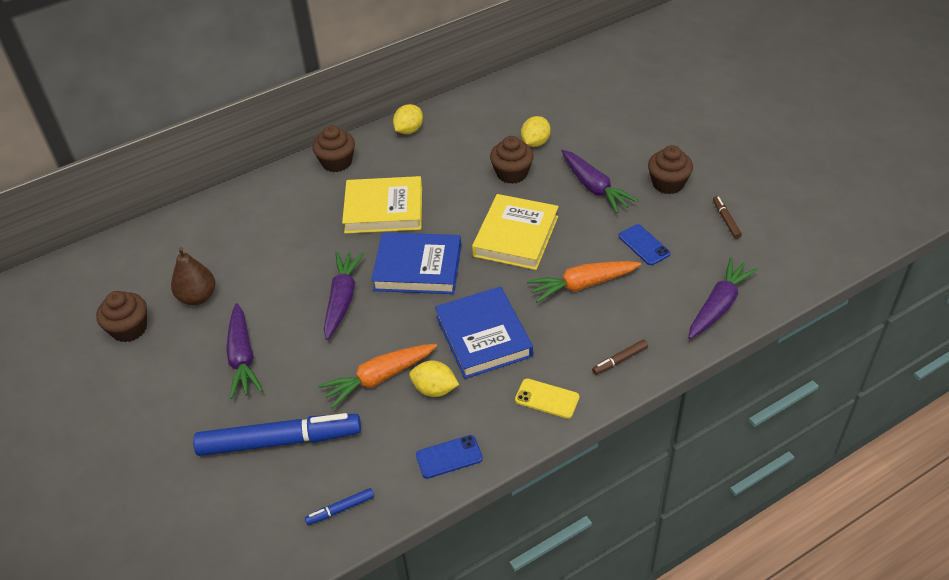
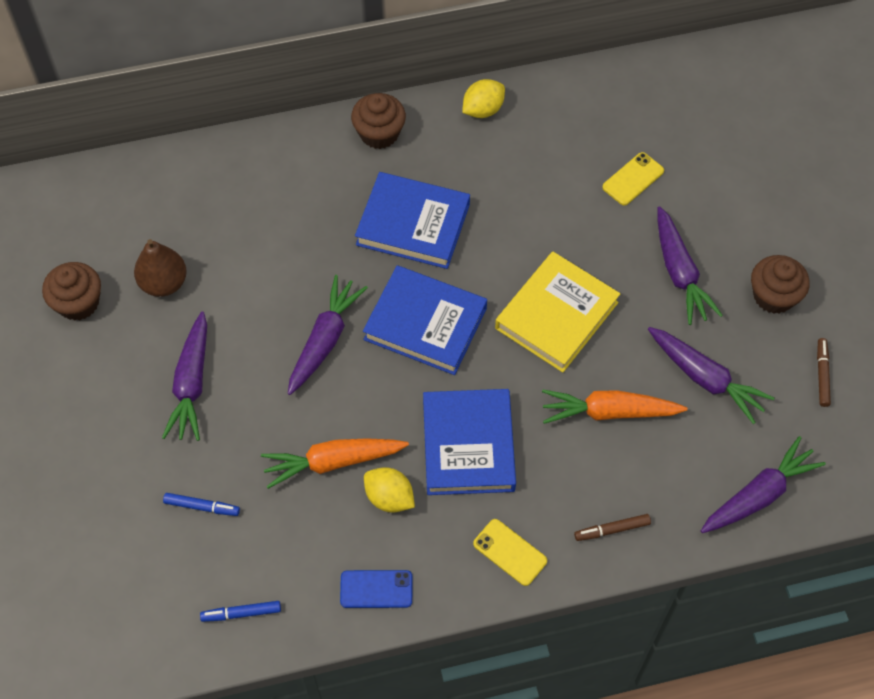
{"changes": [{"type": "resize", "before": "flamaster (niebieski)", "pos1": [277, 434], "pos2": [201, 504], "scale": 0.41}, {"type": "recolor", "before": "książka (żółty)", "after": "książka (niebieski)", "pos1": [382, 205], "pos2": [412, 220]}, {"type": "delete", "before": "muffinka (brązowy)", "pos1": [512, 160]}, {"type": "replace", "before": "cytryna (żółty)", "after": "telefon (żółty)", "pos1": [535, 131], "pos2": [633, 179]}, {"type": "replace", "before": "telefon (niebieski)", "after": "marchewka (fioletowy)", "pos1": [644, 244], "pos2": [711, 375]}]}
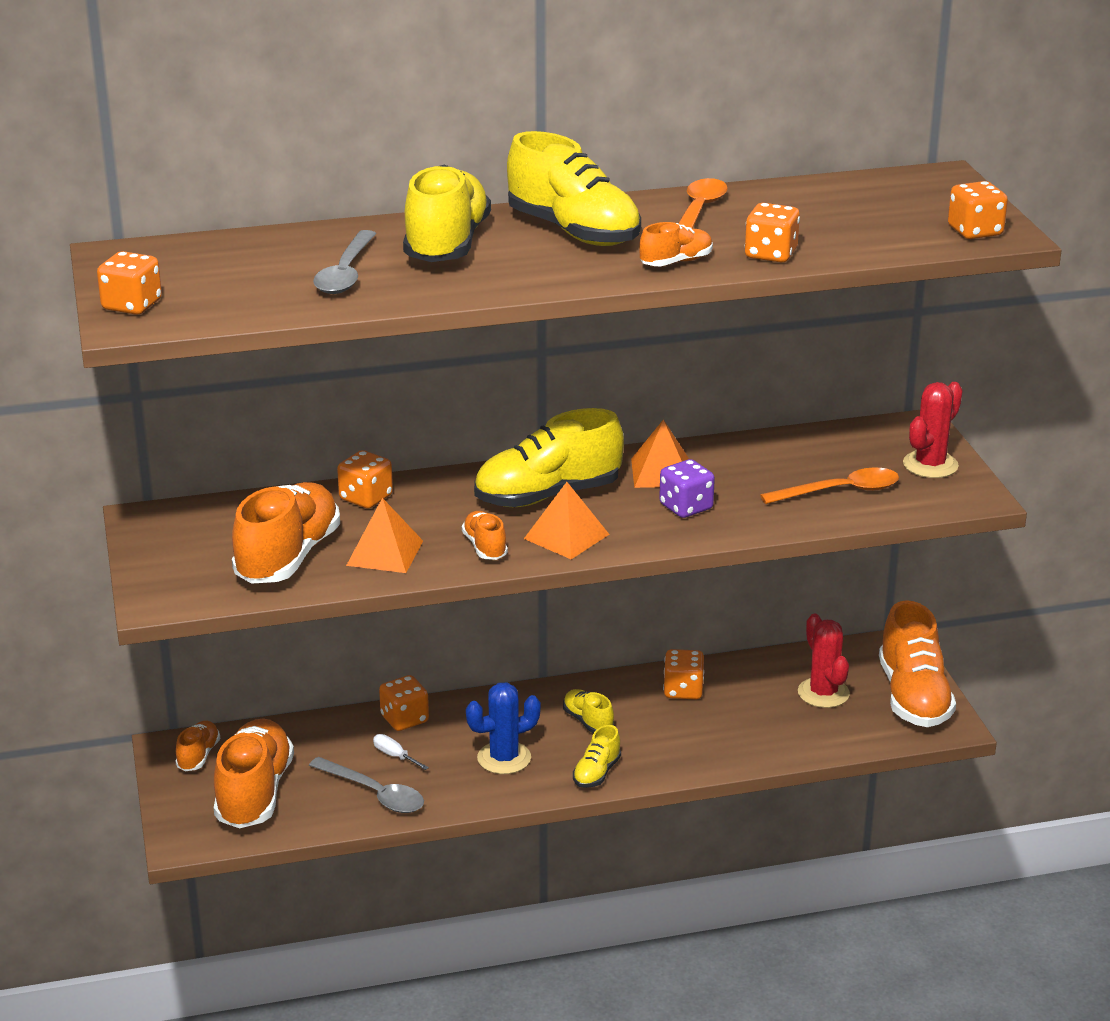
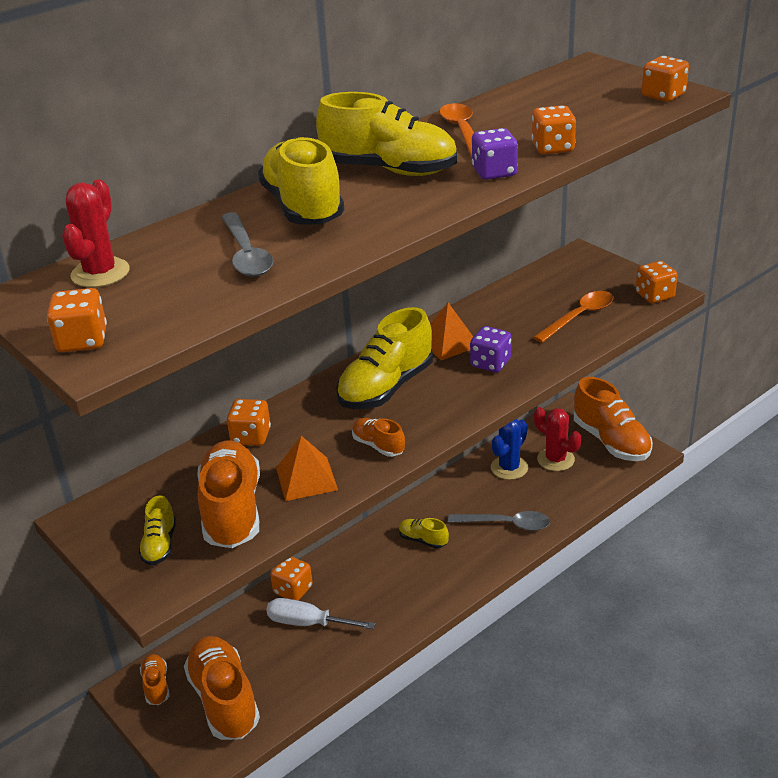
{"changes": [{"type": "move", "before": "łyżka (szary)", "pos1": [366, 785], "pos2": [499, 521]}, {"type": "resize", "before": "śrubokręt (biały)", "pos1": [401, 752], "pos2": [320, 613], "scale": 1.88}, {"type": "move", "before": "kaktus (niebieski)", "pos1": [503, 728], "pos2": [509, 449]}, {"type": "delete", "before": "piramida (pomarańczowy)", "pos1": [566, 520]}, {"type": "move", "before": "but (żółty)", "pos1": [597, 756], "pos2": [157, 530]}, {"type": "replace", "before": "but (pomarańczowy)", "after": "kostka do gry (fioletowy)", "pos1": [676, 244], "pos2": [495, 154]}, {"type": "move", "before": "kostka do gry (pomarańczowy)", "pos1": [683, 674], "pos2": [656, 282]}, {"type": "move", "before": "kaktus (czerwony)", "pos1": [933, 430], "pos2": [96, 233]}]}
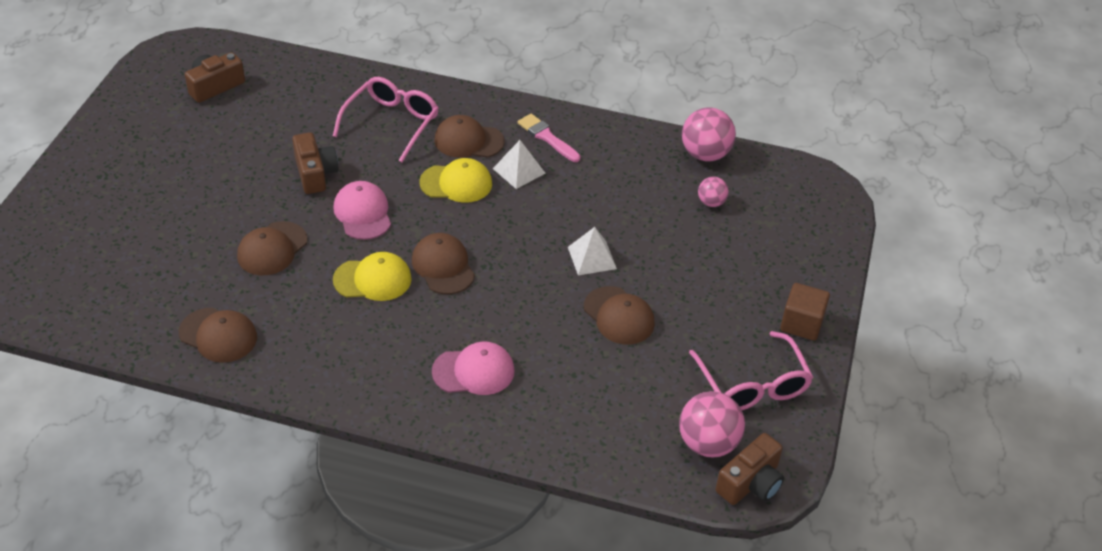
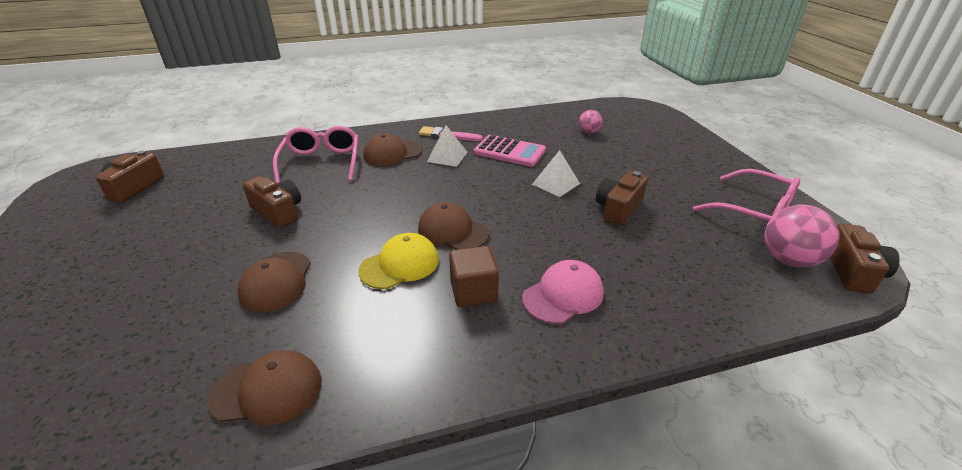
{"changes": [{"type": "delete", "before": "czapka (różowy)", "pos1": [362, 210]}, {"type": "delete", "before": "czapka (żółty)", "pos1": [455, 180]}, {"type": "replace", "before": "czapka (brązowy)", "after": "aparat fotograficzny (brązowy)", "pos1": [619, 315], "pos2": [622, 198]}, {"type": "delete", "before": "piłka (różowy)", "pos1": [709, 134]}, {"type": "move", "before": "sześcian (brązowy)", "pos1": [805, 312], "pos2": [474, 276]}, {"type": "insert", "after": "kalkulator (różowy)", "pos2": [510, 151]}]}
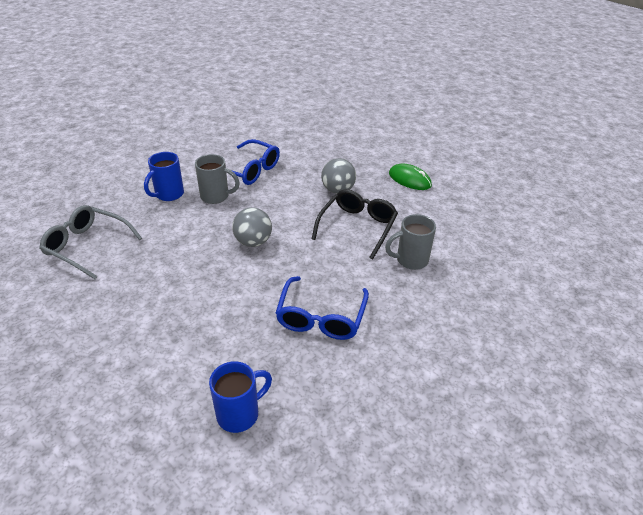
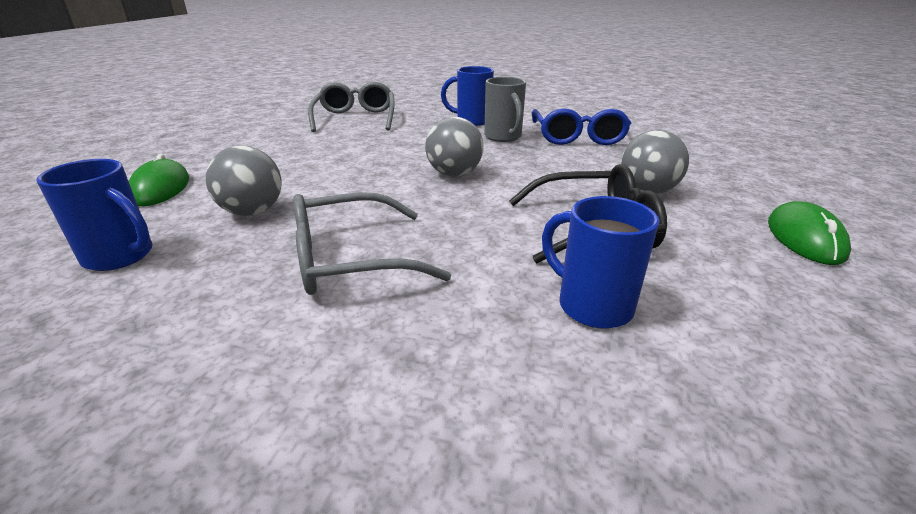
{"changes": [{"type": "recolor", "before": "okulary (niebieski)", "after": "okulary (szary)", "pos1": [322, 308], "pos2": [372, 244]}, {"type": "recolor", "before": "kubek (szary)", "after": "kubek (niebieski)", "pos1": [410, 242], "pos2": [600, 262]}, {"type": "insert", "after": "myszka (zielony)", "pos2": [159, 180]}, {"type": "insert", "after": "piłka (szary)", "pos2": [244, 181]}]}
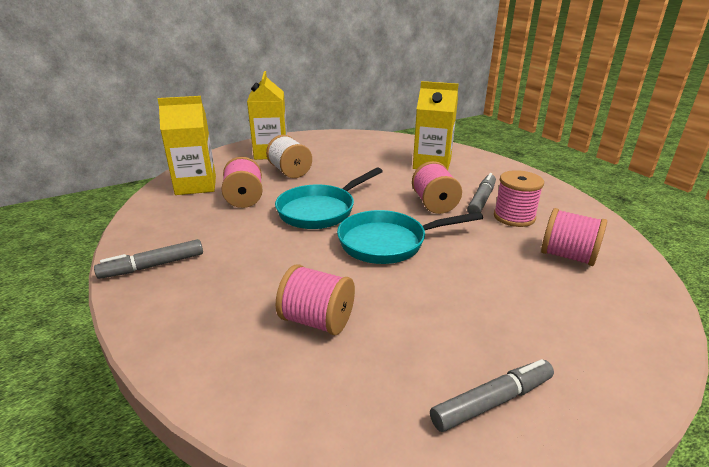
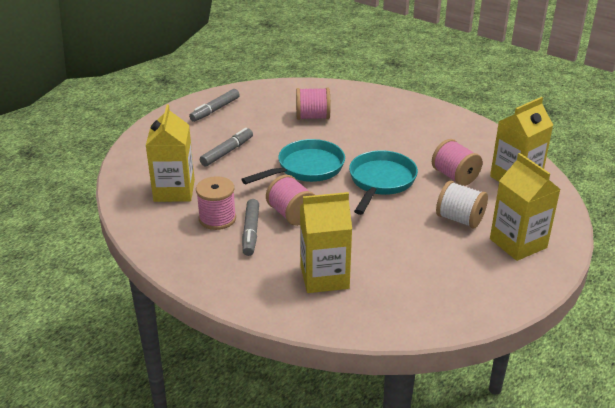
{"changes": [{"type": "move", "before": "flamaster (szary)", "pos1": [148, 259], "pos2": [226, 147]}, {"type": "replace", "before": "szpulka (różowy)", "after": "karton mleka (żółty)", "pos1": [574, 237], "pos2": [170, 153]}]}
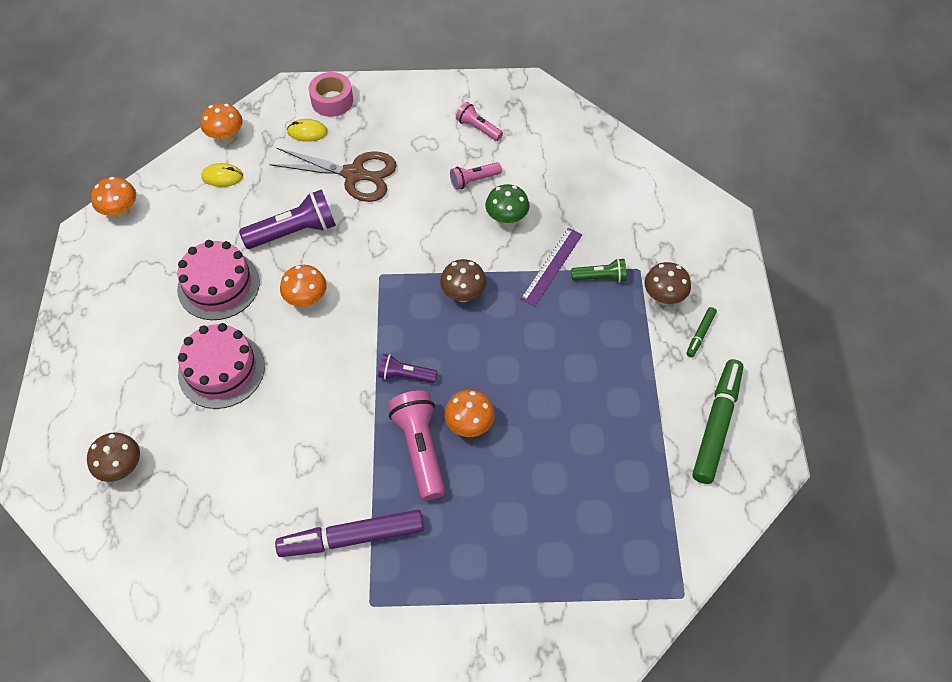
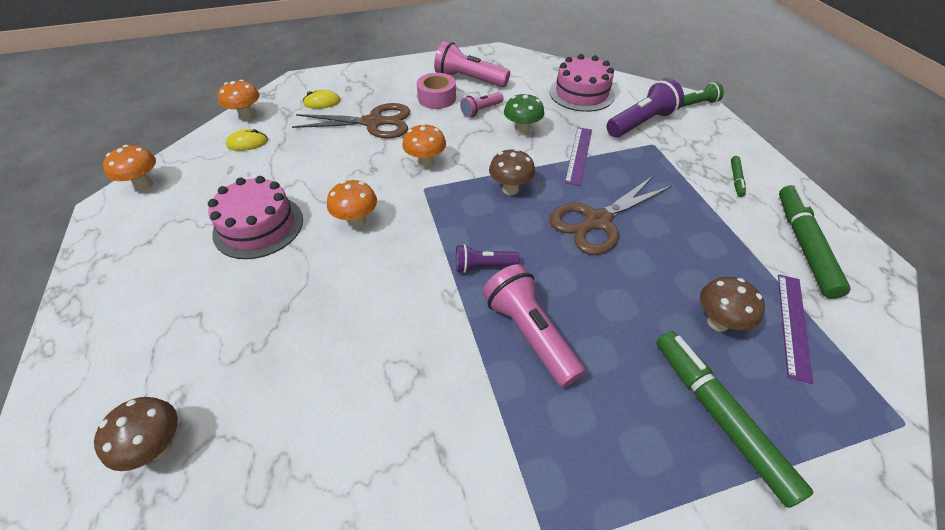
{"changes": [{"type": "move", "before": "tort (różowy)", "pos1": [221, 366], "pos2": [582, 83]}, {"type": "move", "before": "latarka (fioletowy)", "pos1": [287, 219], "pos2": [645, 108]}, {"type": "delete", "before": "flamaster (fioletowy)", "pos1": [349, 533]}, {"type": "move", "before": "taśma klejąca (różowy)", "pos1": [331, 94], "pos2": [436, 91]}, {"type": "move", "before": "grzyb (pomarańczowy)", "pos1": [470, 413], "pos2": [424, 145]}, {"type": "resize", "before": "latarka (różowy)", "pos1": [479, 121], "pos2": [472, 64], "scale": 1.74}, {"type": "move", "before": "latarka (zielony)", "pos1": [598, 270], "pos2": [702, 94]}, {"type": "move", "before": "grzyb (brązowy)", "pos1": [667, 283], "pos2": [732, 304]}, {"type": "insert", "after": "nożyczki (brązowy)", "pos2": [610, 215]}, {"type": "insert", "after": "flamaster (zielony)", "pos2": [735, 419]}, {"type": "insert", "after": "linijka (fioletowy)", "pos2": [795, 329]}]}
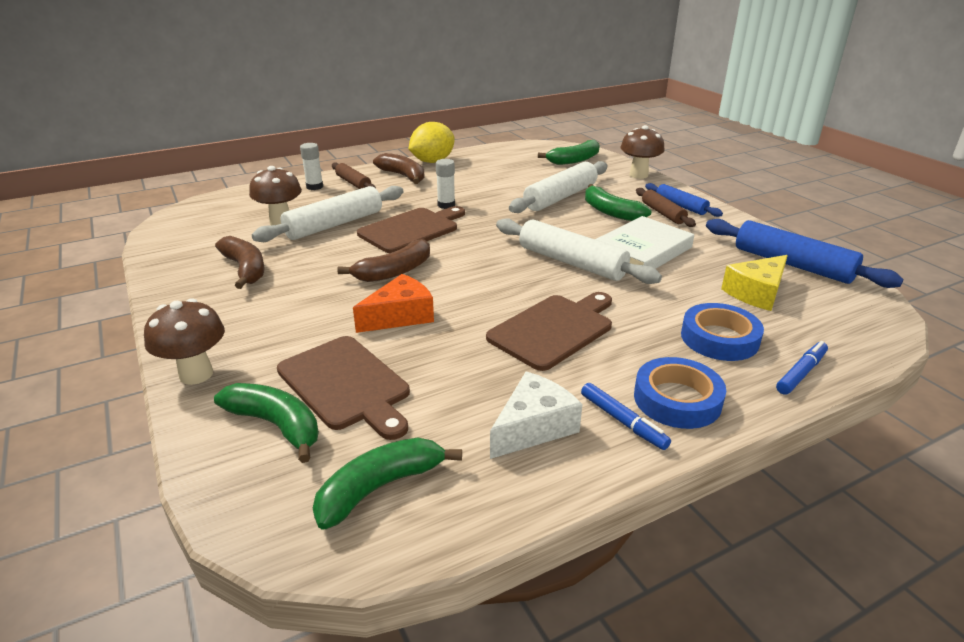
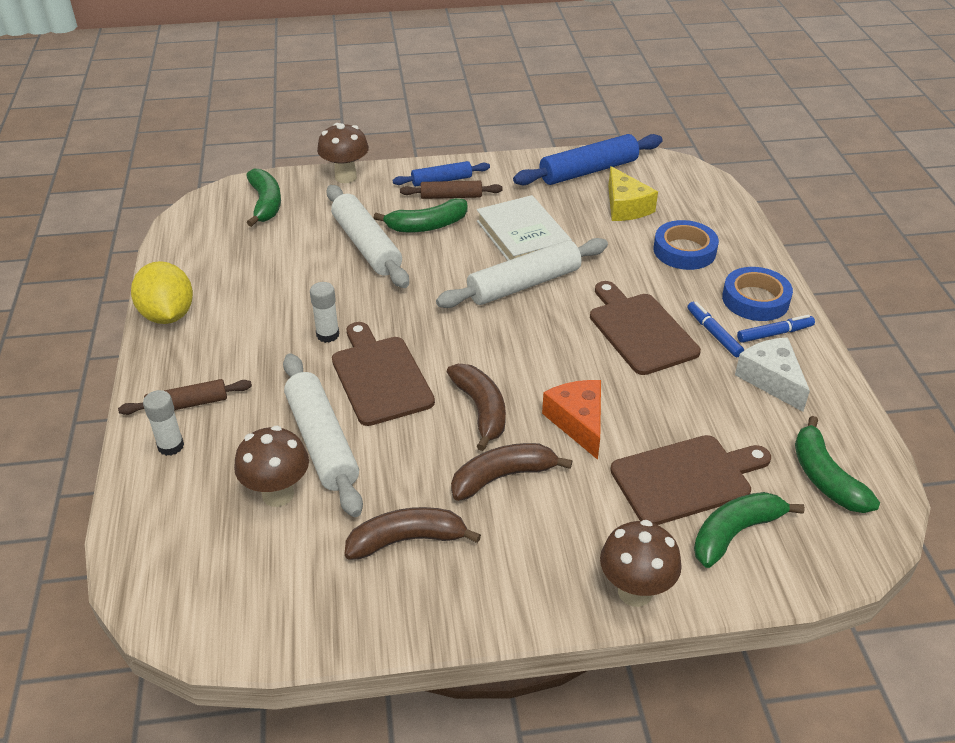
{"changes": [{"type": "move", "before": "banan (brązowy)", "pos1": [399, 168], "pos2": [511, 472]}, {"type": "move", "before": "flamaster (niebieski)", "pos1": [802, 368], "pos2": [715, 329]}]}
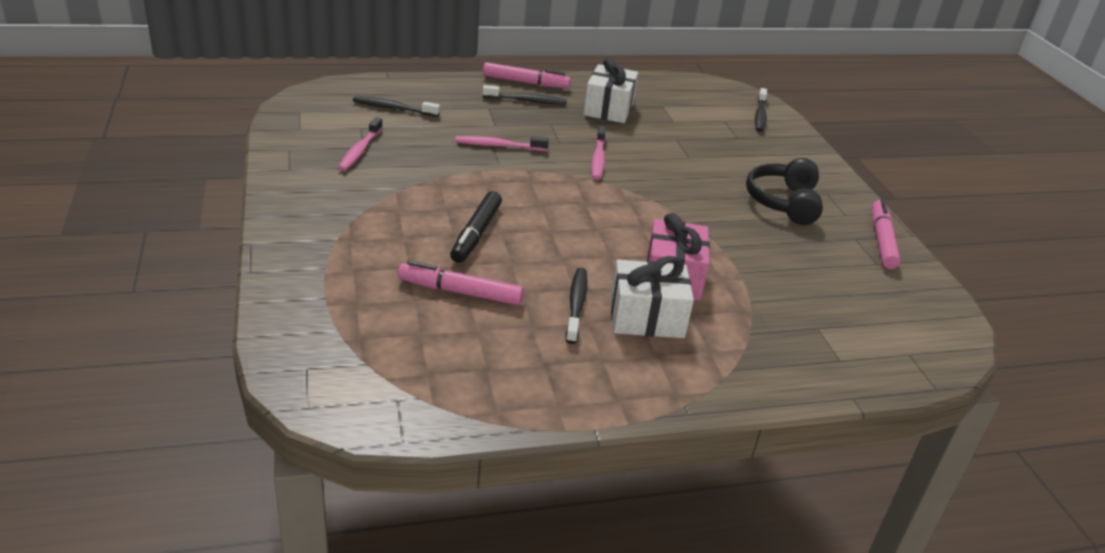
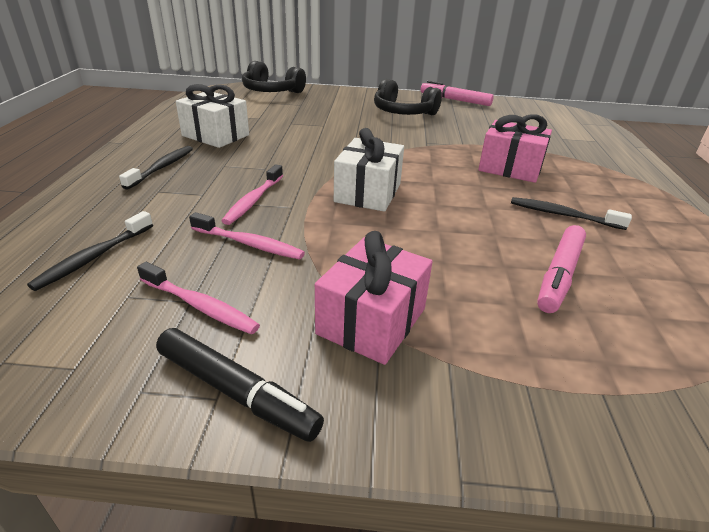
{"changes": [{"type": "move", "before": "flamaster (czarny)", "pos1": [476, 227], "pos2": [240, 385]}, {"type": "delete", "before": "flamaster (różowy)", "pos1": [527, 75]}, {"type": "move", "before": "szczoteczka do zębów (różowy)", "pos1": [598, 153], "pos2": [247, 236]}, {"type": "move", "before": "prezent (biały)", "pos1": [652, 297], "pos2": [369, 170]}, {"type": "replace", "before": "szczoteczka do zębów (czarny)", "after": "słuchawki (czarny)", "pos1": [761, 110], "pos2": [274, 77]}, {"type": "insert", "after": "prezent (różowy)", "pos2": [374, 298]}]}
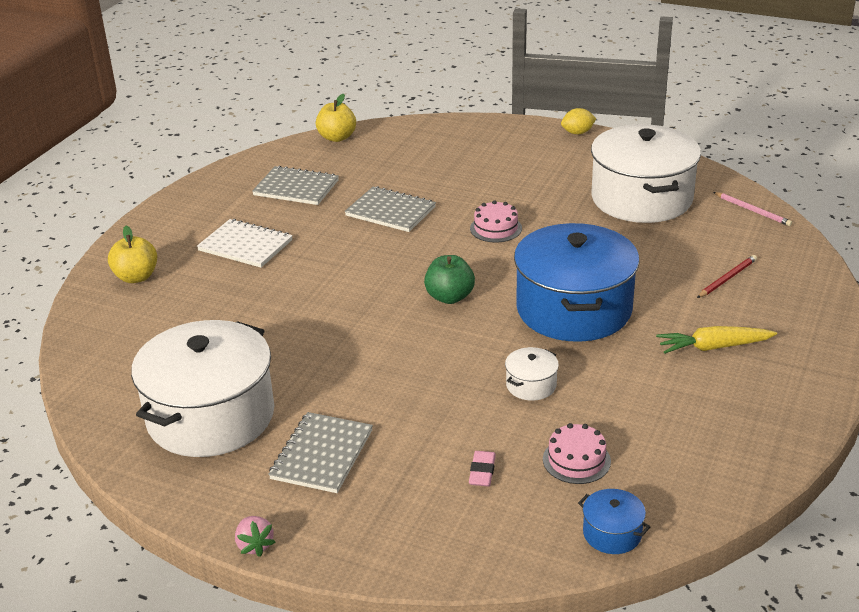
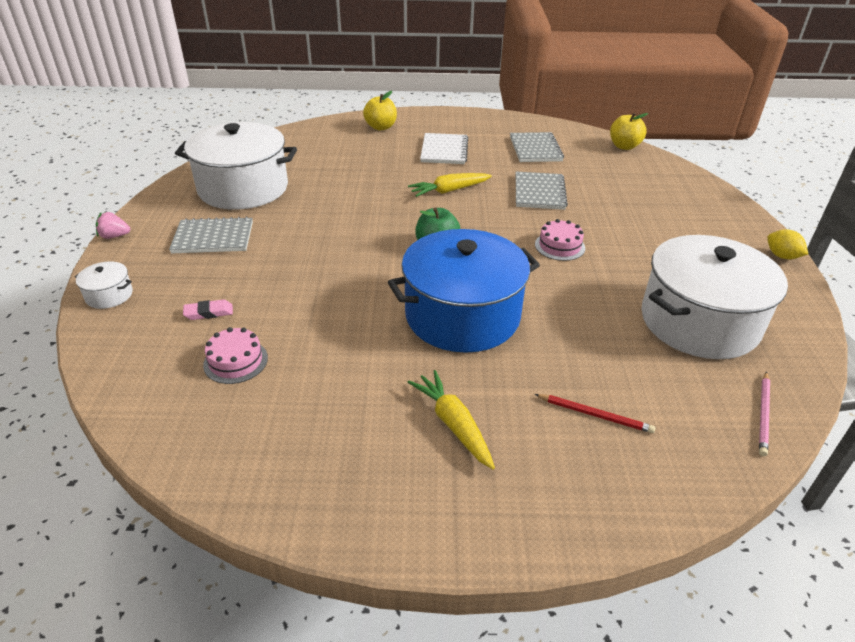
{"changes": [{"type": "rotate", "before": "truskawka (różowy)", "pos1": [255, 536], "pos2": [113, 225], "turn": 45}, {"type": "move", "before": "garnek (biały)", "pos1": [532, 374], "pos2": [104, 285]}, {"type": "delete", "before": "garnek (niebieski)", "pos1": [614, 521]}, {"type": "insert", "after": "marchewka (żółty)", "pos2": [450, 185]}]}
